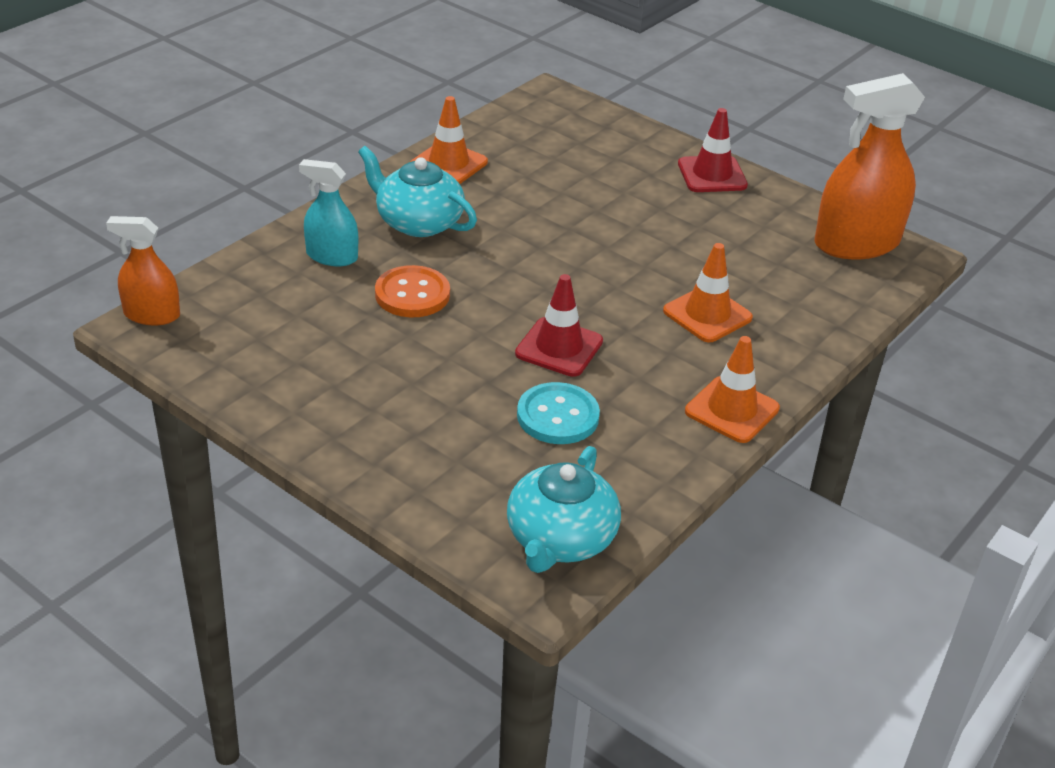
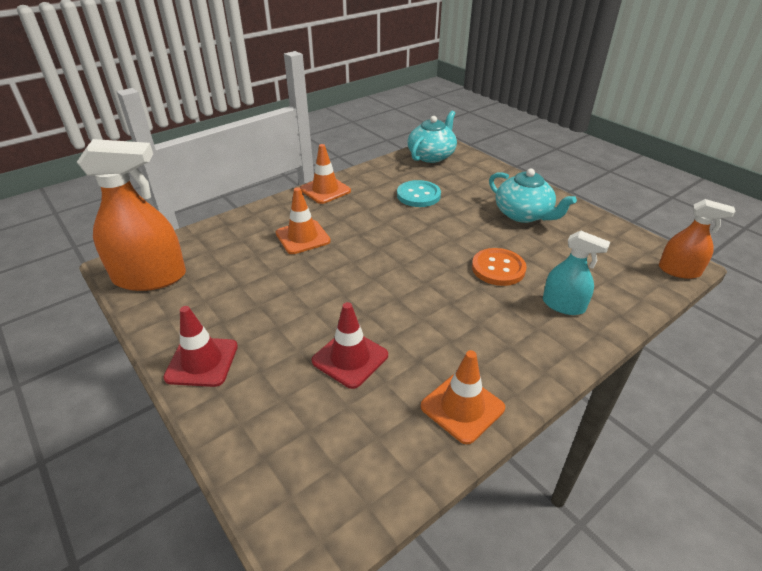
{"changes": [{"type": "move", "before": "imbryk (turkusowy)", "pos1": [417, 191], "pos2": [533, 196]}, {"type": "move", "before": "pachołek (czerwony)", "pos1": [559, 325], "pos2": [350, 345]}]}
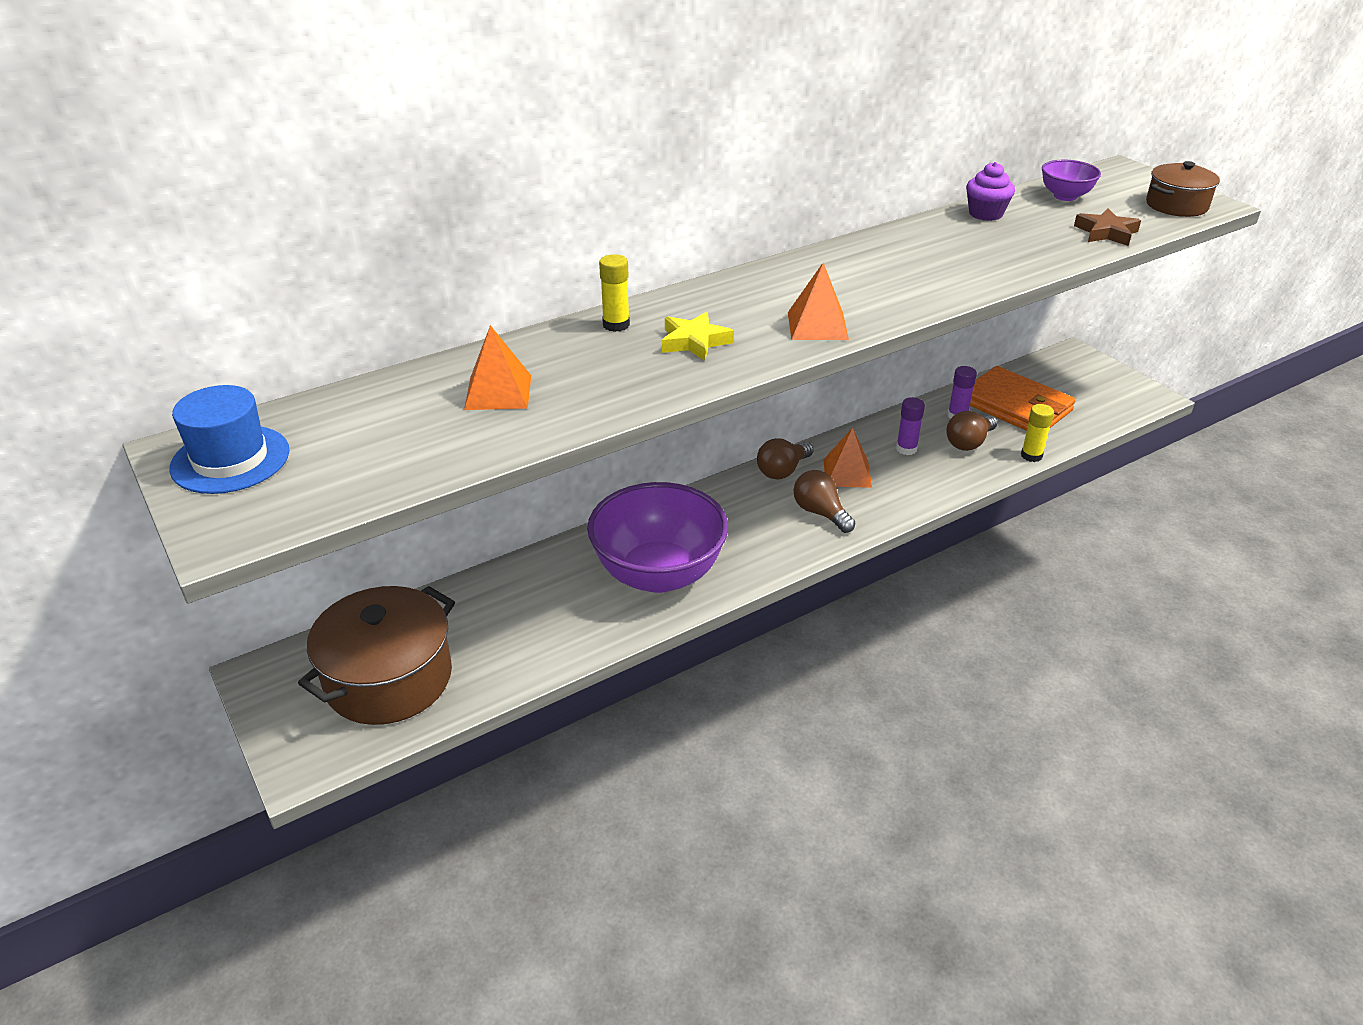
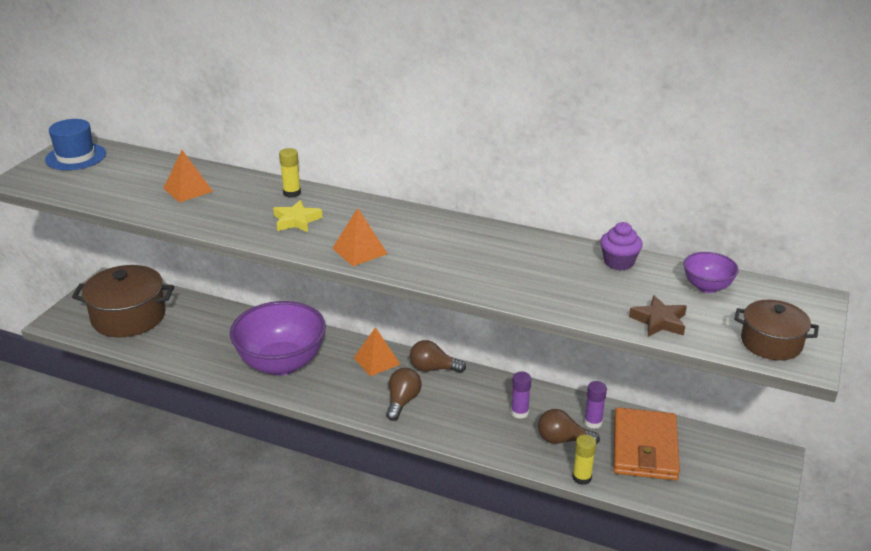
{"changes": [{"type": "move", "before": "piramida (pomarańczowy)", "pos1": [847, 458], "pos2": [377, 351]}]}
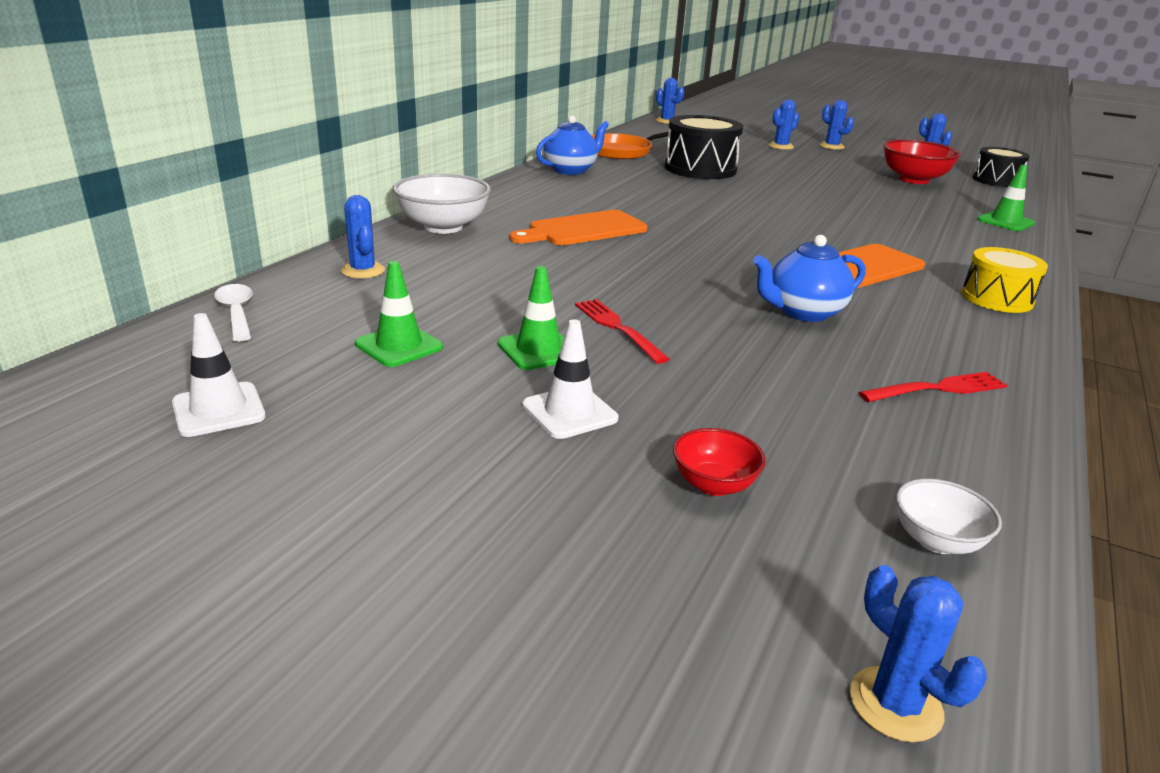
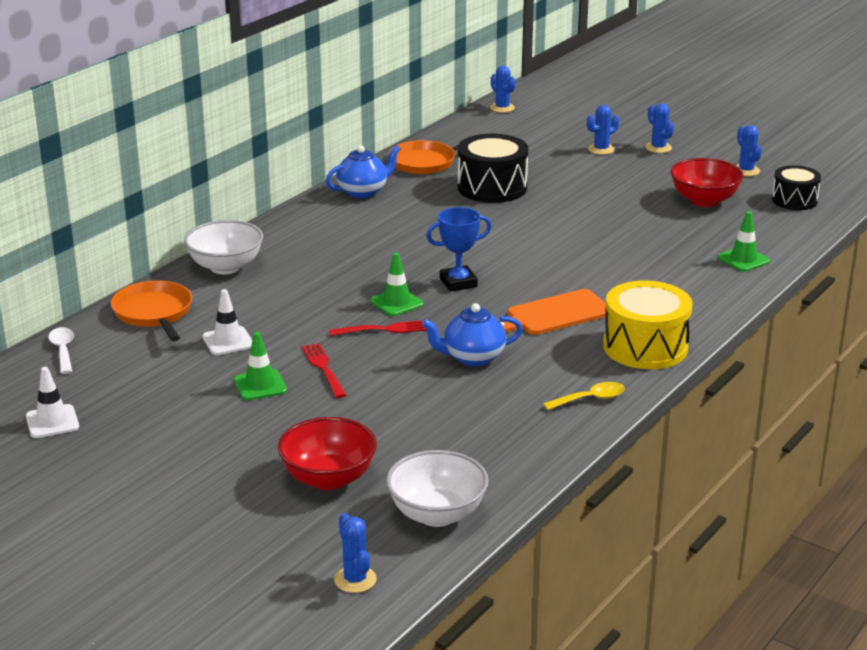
{"changes": [{"type": "replace", "before": "kaktus (niebieski)", "after": "patelnia (pomarańczowy)", "pos1": [363, 237], "pos2": [151, 311]}, {"type": "move", "before": "pachołek (zielony)", "pos1": [399, 314], "pos2": [397, 284]}, {"type": "delete", "before": "deska do krojenia (pomarańczowy)", "pos1": [578, 227]}, {"type": "move", "before": "pachołek (biały)", "pos1": [570, 379], "pos2": [227, 322]}, {"type": "resize", "before": "miska (czerwony)", "pos1": [719, 462], "pos2": [327, 453], "scale": 1.85}, {"type": "move", "before": "widelec (czerwony)", "pos1": [933, 387], "pos2": [378, 328]}, {"type": "resize", "before": "miska (biały)", "pos1": [949, 516], "pos2": [437, 488], "scale": 1.85}, {"type": "resize", "before": "bęben (żółty)", "pos1": [1005, 280], "pos2": [647, 324], "scale": 1.57}, {"type": "insert", "after": "puchar (niebieski)", "pos2": [459, 249]}, {"type": "insert", "after": "łyżka (żółty)", "pos2": [584, 396]}]}
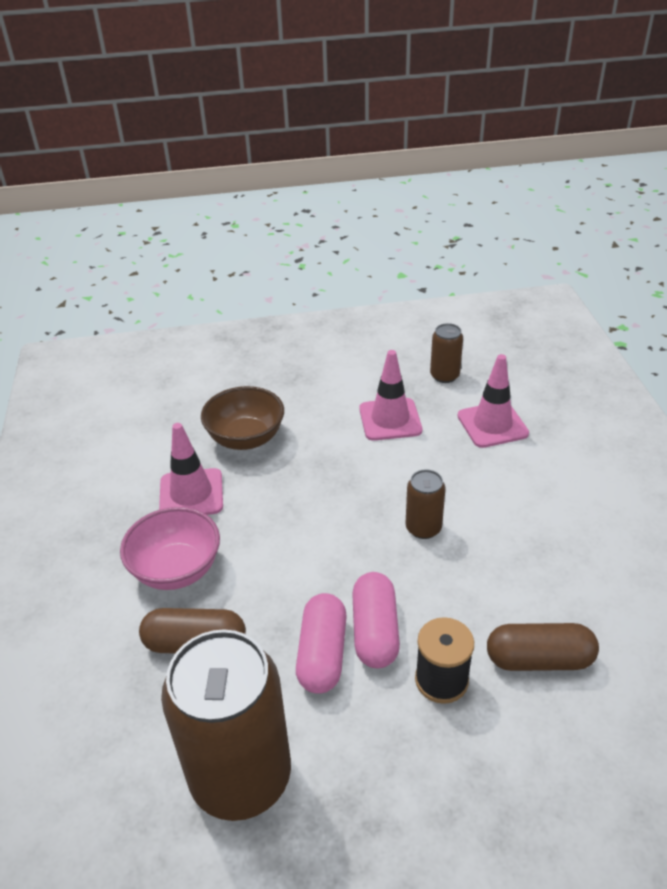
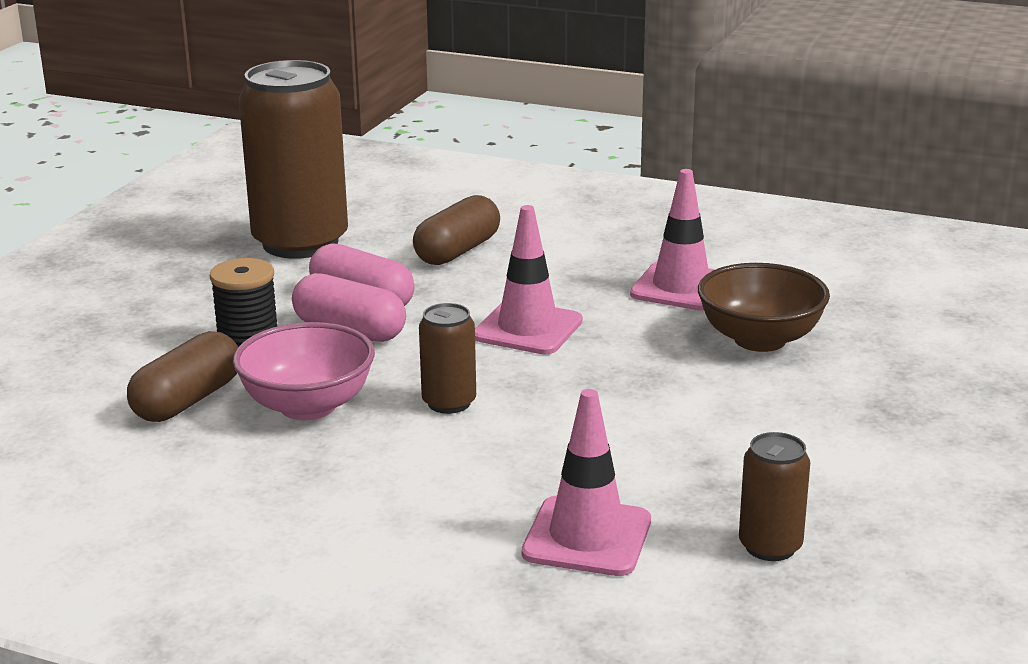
{"changes": [{"type": "move", "before": "miska (różowy)", "pos1": [170, 548], "pos2": [304, 371]}, {"type": "move", "before": "pachołek (różowy)", "pos1": [390, 395], "pos2": [529, 280]}]}
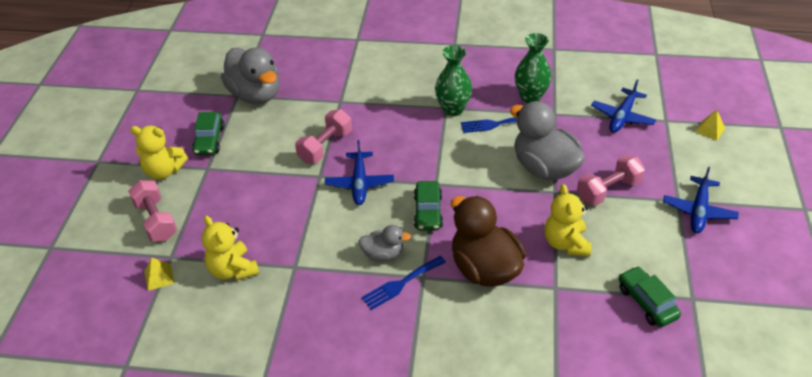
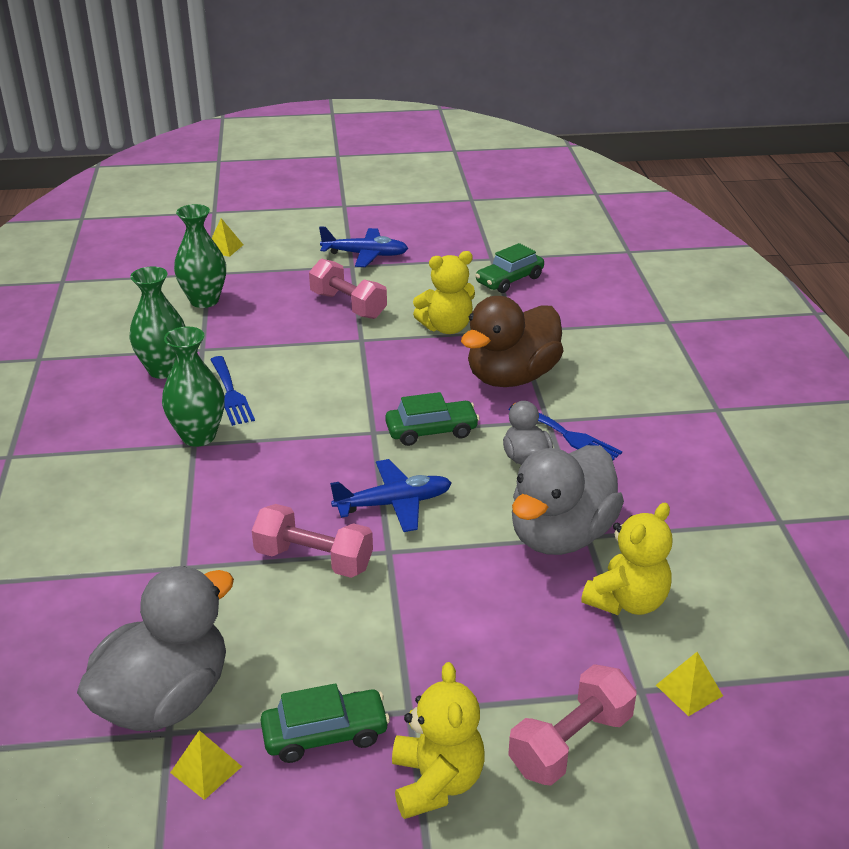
{"changes": [{"type": "move", "before": "kaczka (szary)", "pos1": [547, 140], "pos2": [568, 500]}, {"type": "replace", "before": "samolot (niebieski)", "after": "wazon (zielony)", "pos1": [623, 106], "pos2": [200, 256]}, {"type": "insert", "after": "piramida (żółty)", "pos2": [206, 765]}]}
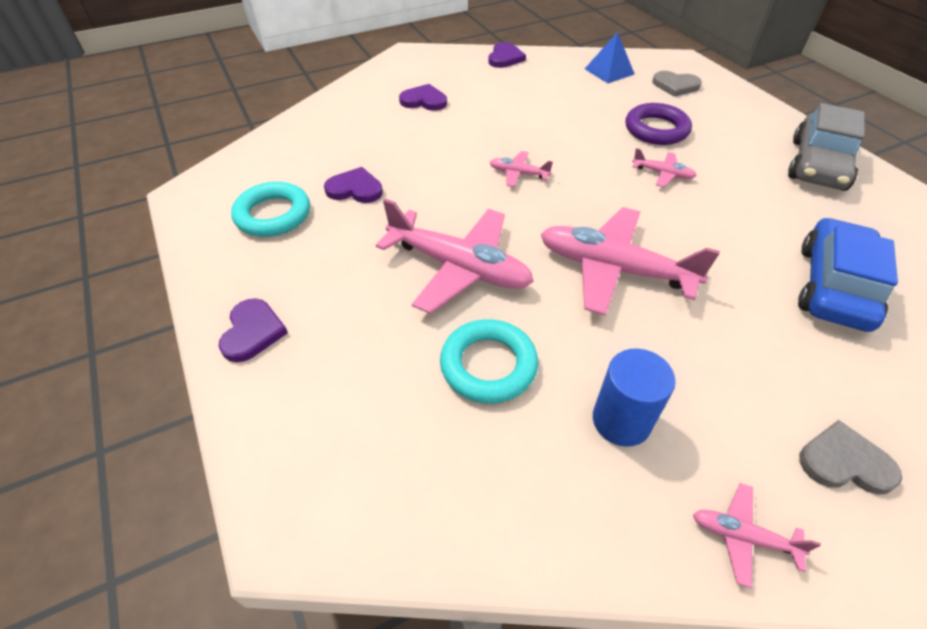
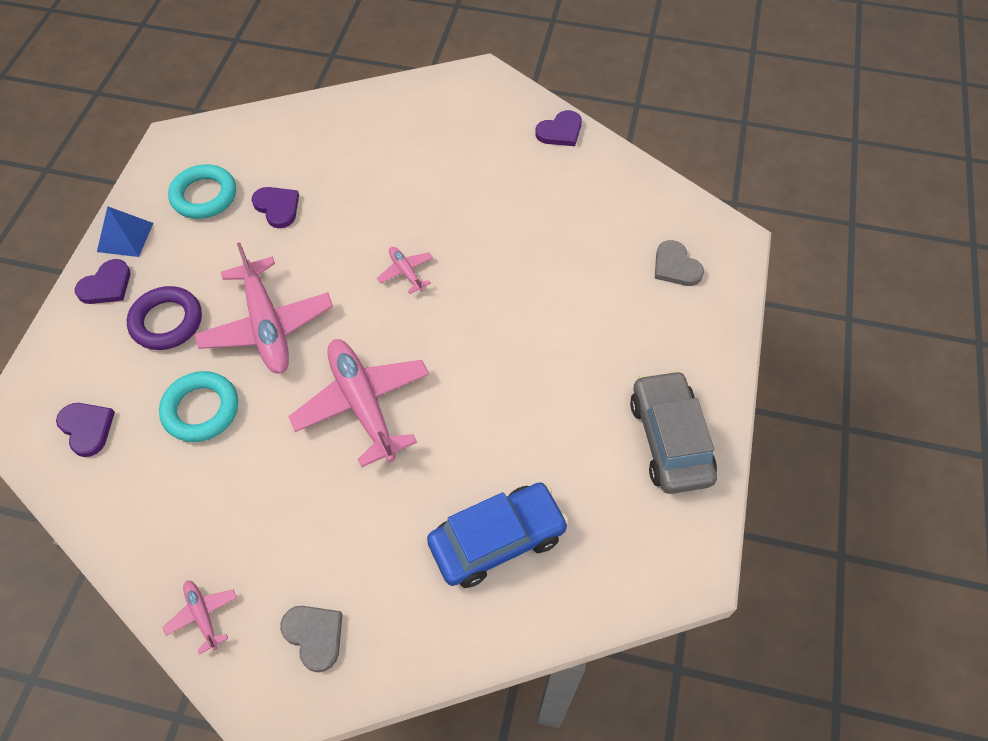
{"changes": [{"type": "move", "before": "serce (fioletowy)", "pos1": [423, 97], "pos2": [85, 430]}, {"type": "move", "before": "piramida (niebieski)", "pos1": [609, 57], "pos2": [125, 231]}, {"type": "delete", "before": "walec (niebieski)", "pos1": [634, 398]}, {"type": "move", "before": "pierścień (fioletowy)", "pos1": [659, 124], "pos2": [164, 318]}, {"type": "delete", "before": "samolot (różowy)", "pos1": [664, 167]}, {"type": "rotate", "before": "samochód (szary)", "pos1": [826, 147], "pos2": [673, 432], "turn": 105}]}
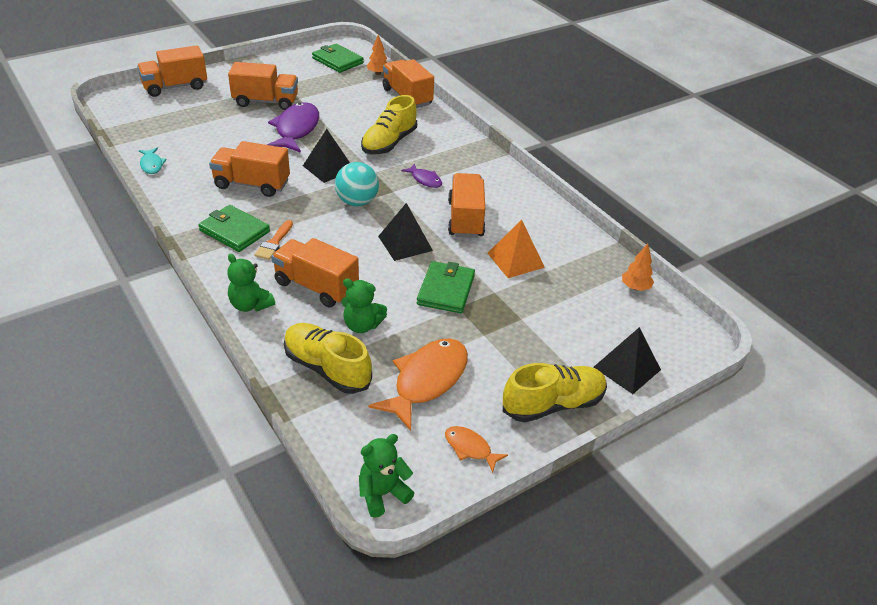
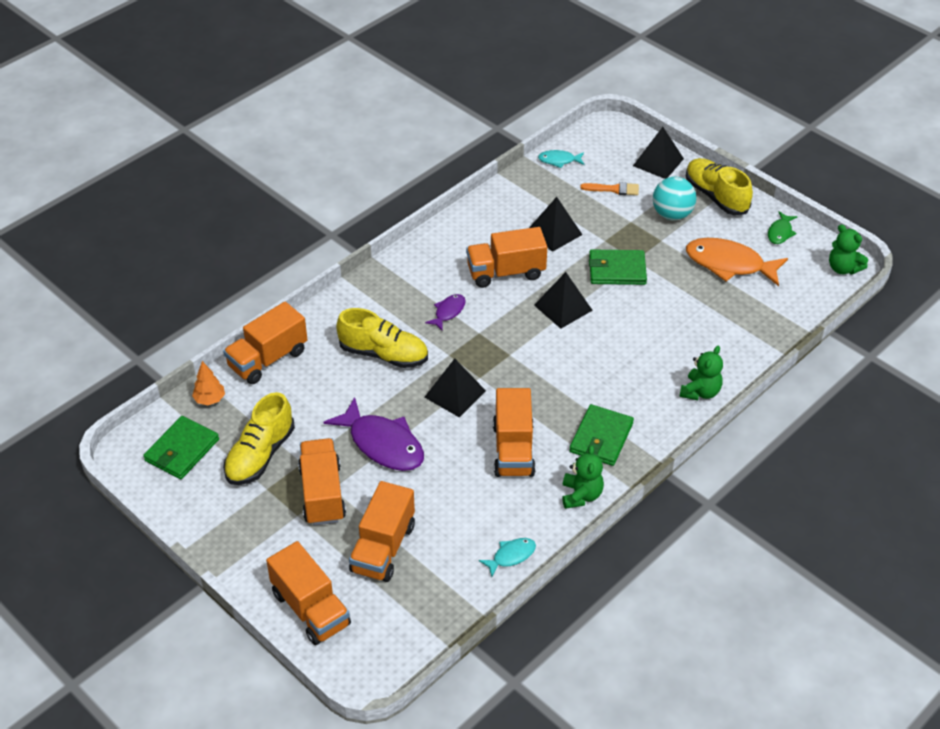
{"changes": [{"type": "move", "before": "pędzel (pomarańczowy)", "pos1": [273, 240], "pos2": [609, 188]}, {"type": "rotate", "before": "ryba (fioletowy)", "pos1": [293, 127], "pos2": [373, 434], "turn": -135}, {"type": "move", "before": "ciężarówka (pomarańczowy)", "pos1": [315, 273], "pos2": [382, 531]}, {"type": "move", "before": "but (żółty)", "pos1": [328, 358], "pos2": [259, 438]}, {"type": "move", "before": "piłka (turkusowy)", "pos1": [357, 184], "pos2": [675, 198]}, {"type": "move", "before": "miś (zielony)", "pos1": [364, 305], "pos2": [583, 477]}, {"type": "recolor", "before": "ryba (pomarańczowy)", "after": "ryba (zielony)", "pos1": [476, 449], "pos2": [782, 227]}, {"type": "recolor", "before": "piramida (pomarańczowy)", "after": "piramida (czarny)", "pos1": [516, 249], "pos2": [555, 224]}, {"type": "replace", "before": "drzewko (pomarańczowy)", "after": "ryba (turkusowy)", "pos1": [638, 267], "pos2": [561, 159]}]}
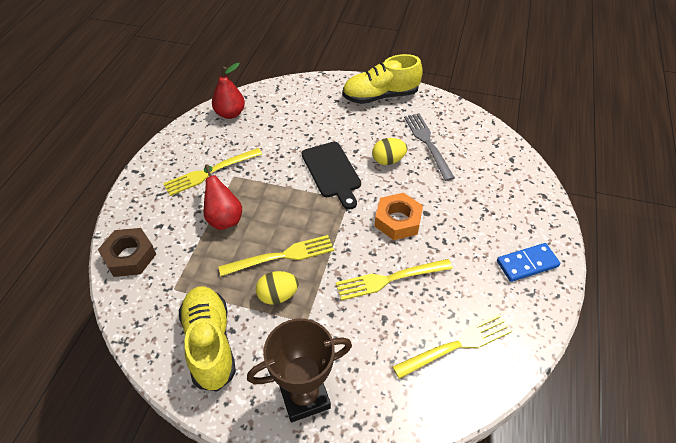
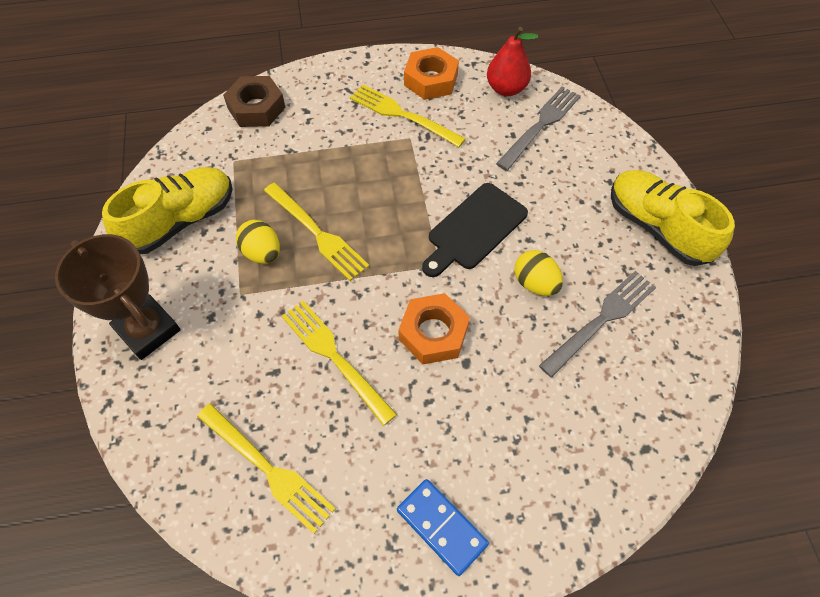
{"changes": [{"type": "delete", "before": "gruszka (czerwony)", "pos1": [223, 197]}, {"type": "insert", "after": "nakrętka (pomarańczowy)", "pos2": [431, 73]}, {"type": "insert", "after": "widelec (szary)", "pos2": [538, 128]}]}
